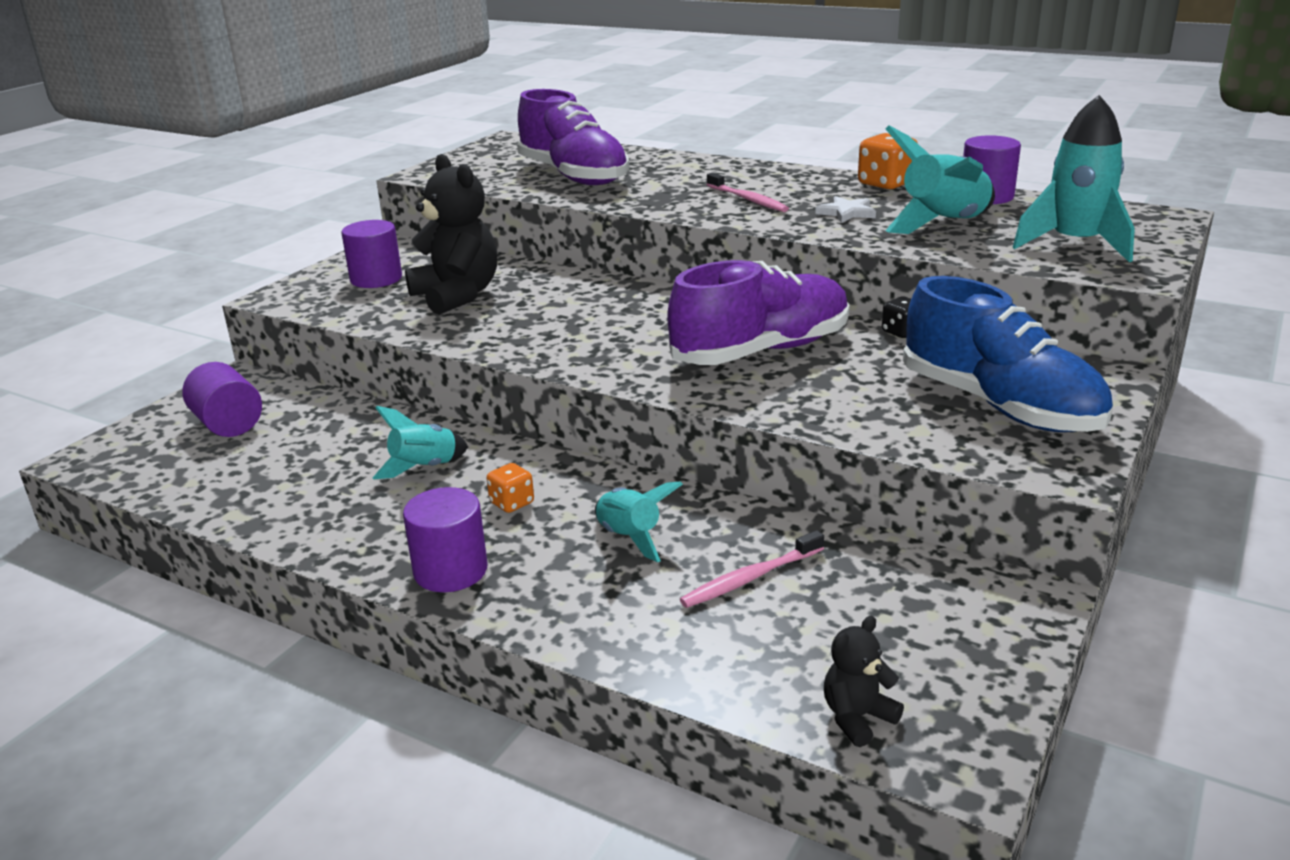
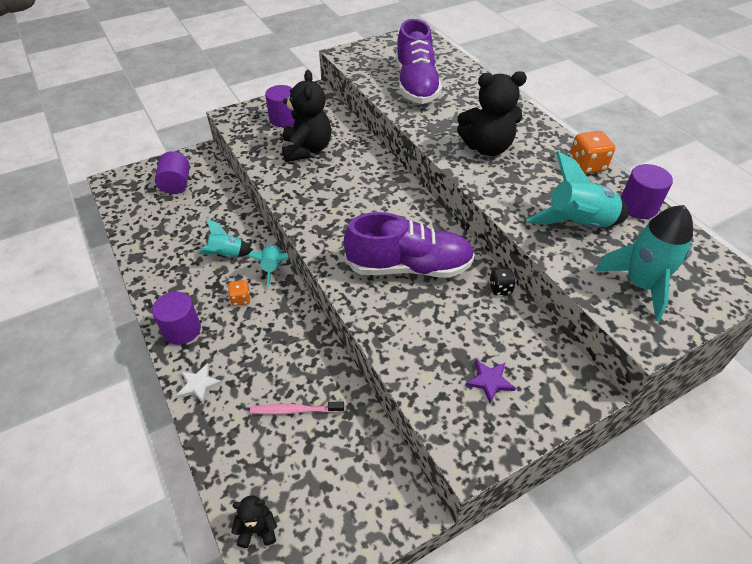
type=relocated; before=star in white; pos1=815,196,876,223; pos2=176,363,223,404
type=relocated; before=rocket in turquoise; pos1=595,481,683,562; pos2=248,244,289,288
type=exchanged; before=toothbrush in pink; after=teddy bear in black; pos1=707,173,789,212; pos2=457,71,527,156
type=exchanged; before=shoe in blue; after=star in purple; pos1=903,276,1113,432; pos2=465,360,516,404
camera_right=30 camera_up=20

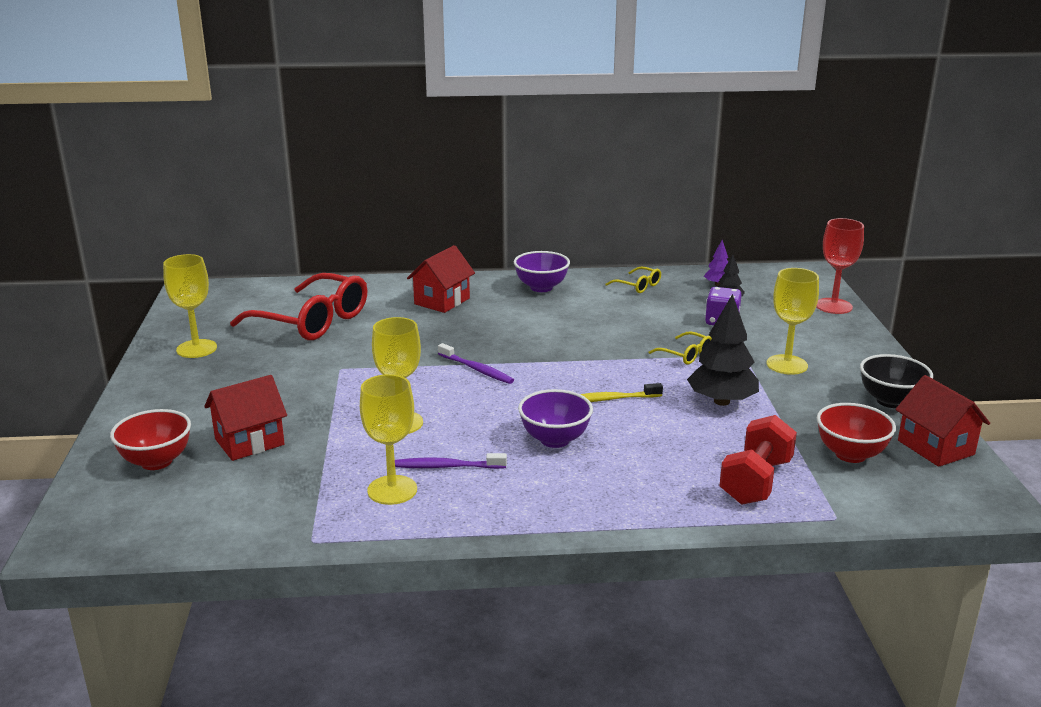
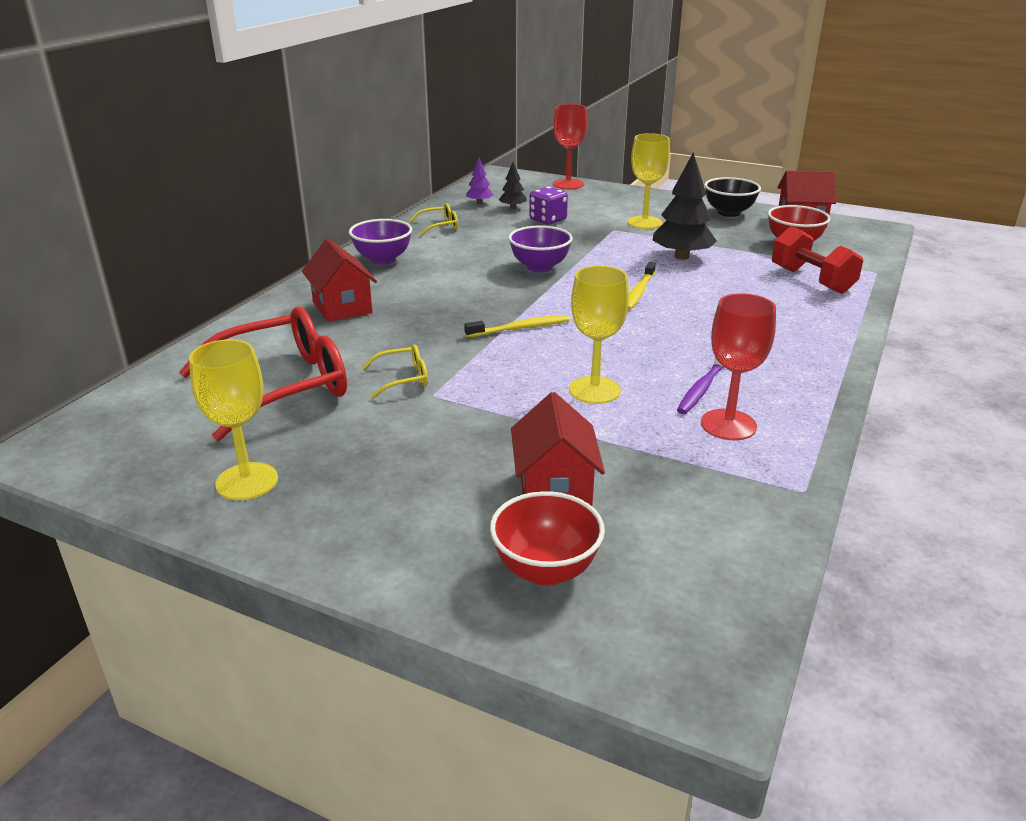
type=relocated; before=glasses in yellow; pos1=649,331,712,365; pos2=362,345,428,398
type=colour; before=toothbrush in purple; after=toothbrush in yellow; pos1=438,343,514,384; pos2=464,315,570,338
type=relocated; before=bowl in purple; pos1=518,389,593,448; pos2=508,225,573,273
type=colour; before=goblet in yellow; after=goblet in red; pos1=360,374,417,505; pos2=701,293,776,440
camera_right=-60 camera_up=5

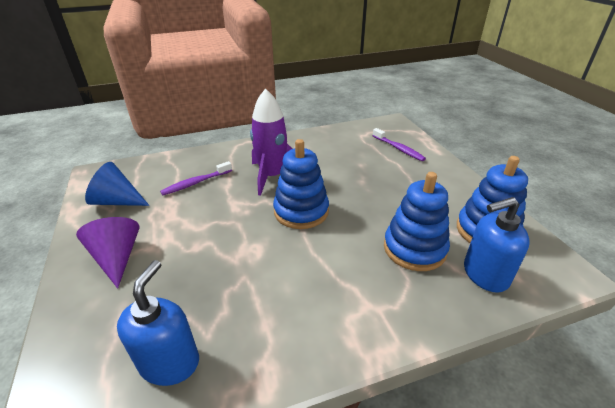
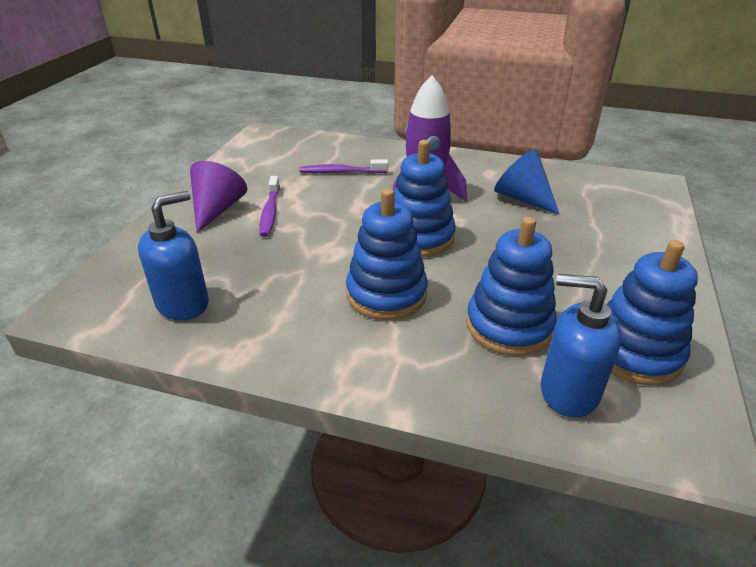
type=relocated; before=toothbrush in purple; pos1=372,128,426,161; pos2=260,176,280,237
type=appeared; after=stacking toy in blue; pos2=346,189,428,320
type=relocated; before=cone in blue; pos1=85,162,150,206; pos2=494,149,560,215
camera_right=35 camera_up=0

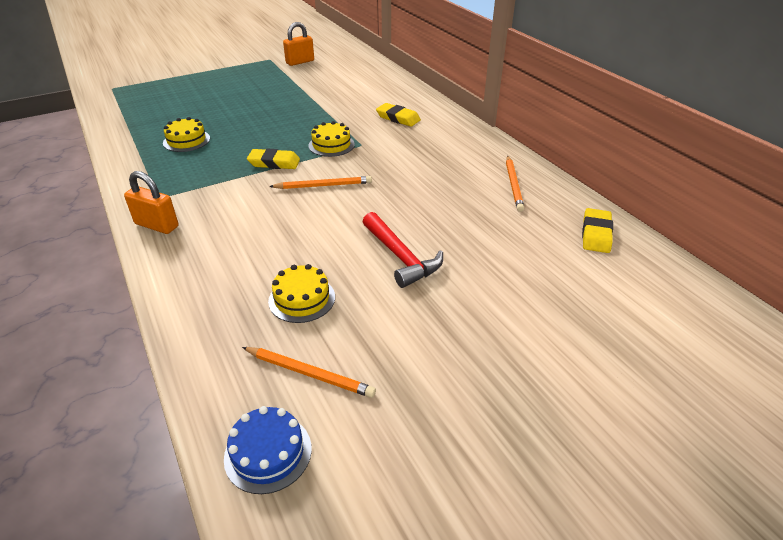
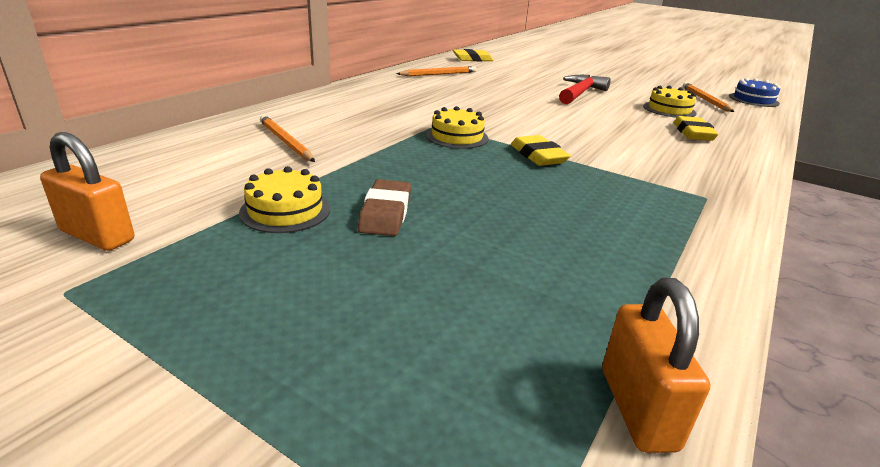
type=relocated; before=cake in yellow; pos1=163,117,210,152; pos2=239,166,330,233
type=relocated; before=pencil in orange; pos1=269,176,372,189; pos2=260,115,315,162
type=appeared; after=eraser in brown; pos2=358,179,411,236
type=relocated; before=padlock in orange; pos1=124,171,179,234; pos2=602,278,710,453
type=relocated; before=eraser in yellow; pos1=376,103,421,127; pos2=674,116,718,141
camera_right=-120 camera_up=-10

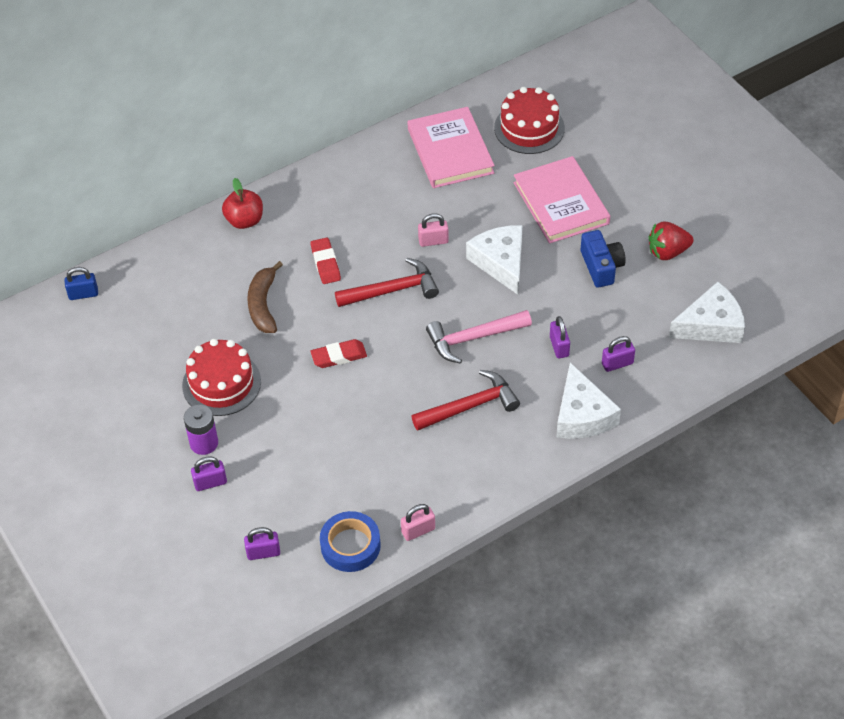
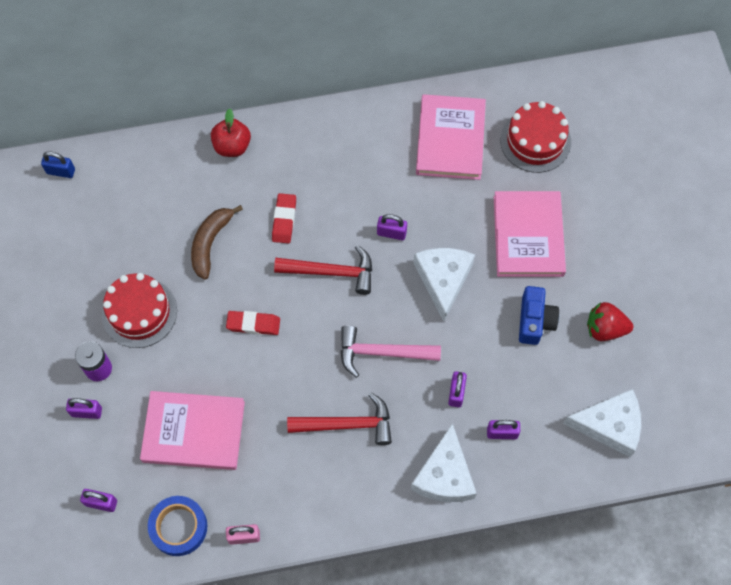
type=appeared; after=book in pink; pos2=140,391,245,470
type=colour; before=padlock in pink; after=padlock in purple; pos1=418,213,449,247; pos2=377,214,407,240
camera_right=20 camera_up=15

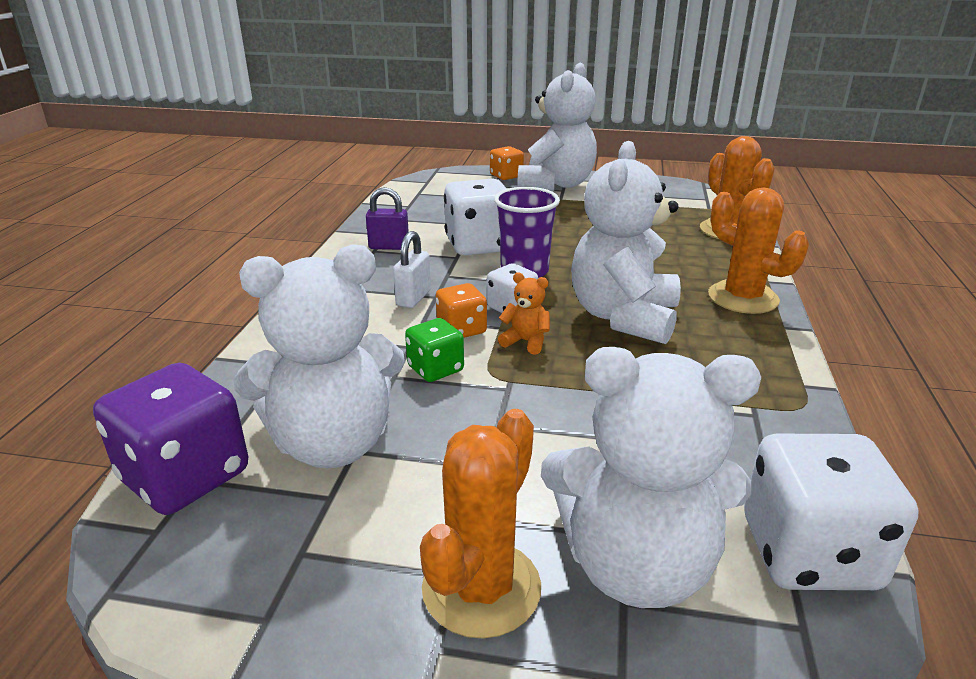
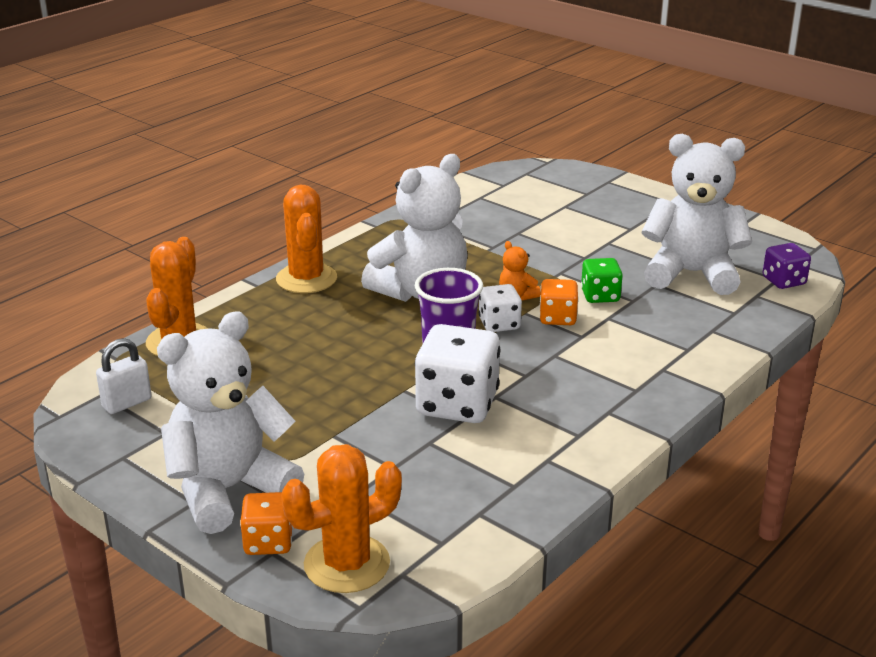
type=relocated; before=padlock in white; pos1=393,231,431,308; pos2=96,338,152,414
type=relocated; before=cactus in orange; pos1=420,409,541,639; pos2=281,444,402,593
type=size; before=dice in purple; pos1=93,363,248,515; pos2=763,243,811,289; scale=0.56
type=missing; before=padlock in purple; pos1=366,187,409,250
type=missing; before=teddy bear in white; pos1=541,347,761,608
type=missing; before=dice in white; pos1=744,434,918,590
camera_right=-150 camera_up=0

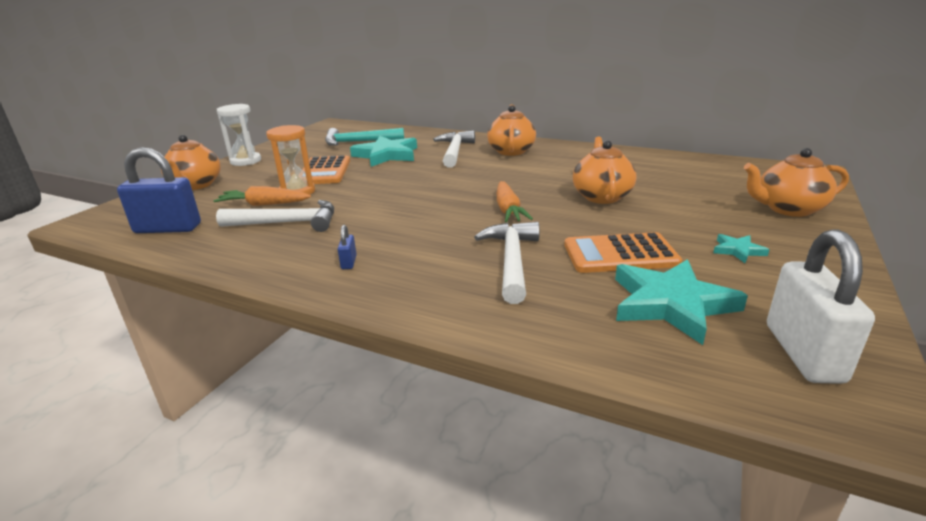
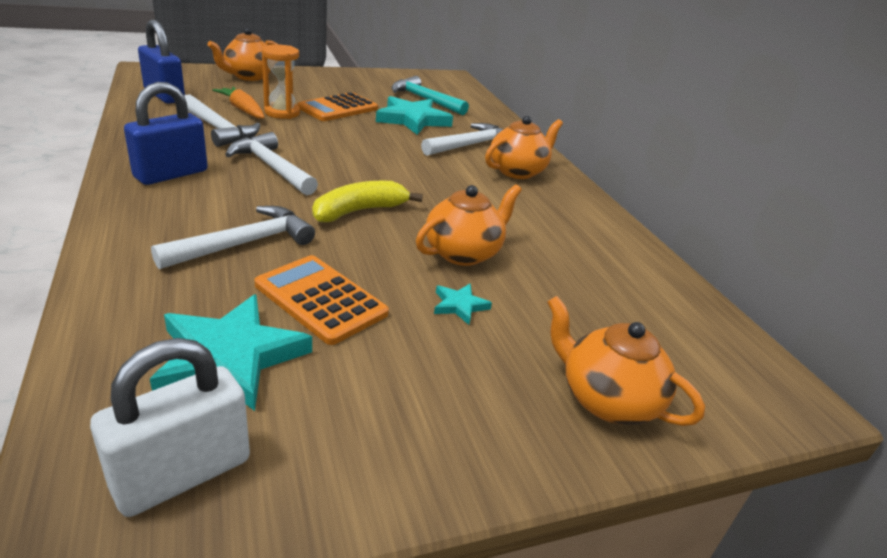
type=size; before=padlock in blue; pos1=338,225,357,269; pos2=124,82,208,185; scale=2.38
type=appeared; after=hammer in white; pos2=225,132,318,195
type=exchanged; before=carrot in orange; after=banana in yellow; pos1=497,181,533,222; pos2=312,181,423,222
type=relocated; before=star in turquoise; pos1=713,234,769,263; pos2=434,284,492,325
type=missing; before=hourglass in white; pos1=217,104,261,166
camera_right=40 camera_up=5

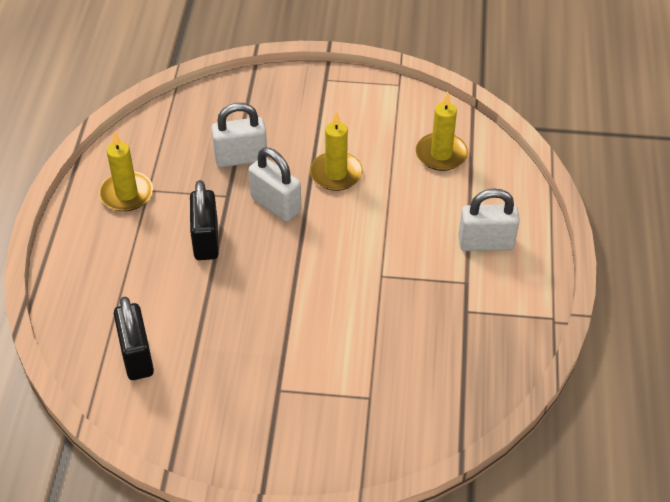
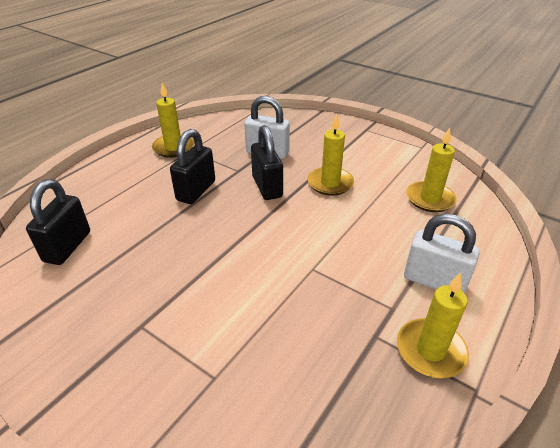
type=colour; before=padlock in white; after=padlock in black; pos1=249,148,302,222; pos2=251,125,283,200
type=appeared; after=candle in yellow; pos2=397,272,469,378
camera_right=30 camera_up=-10

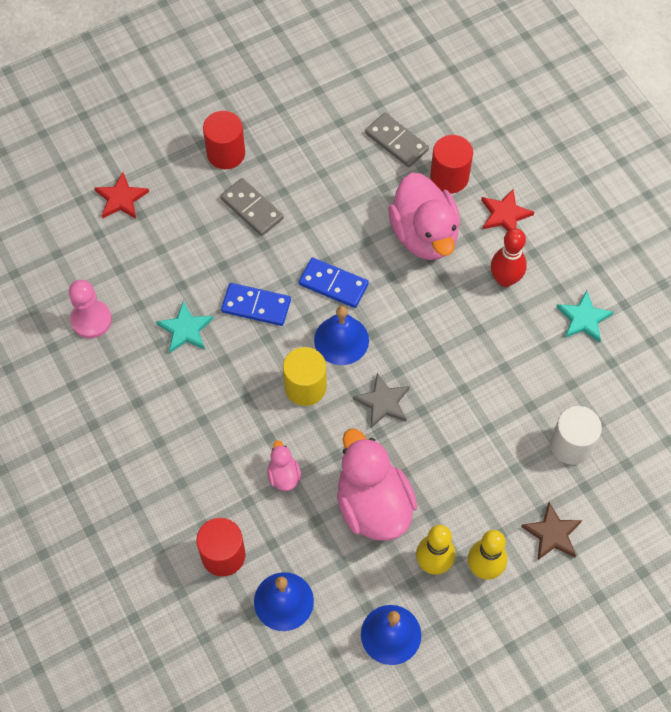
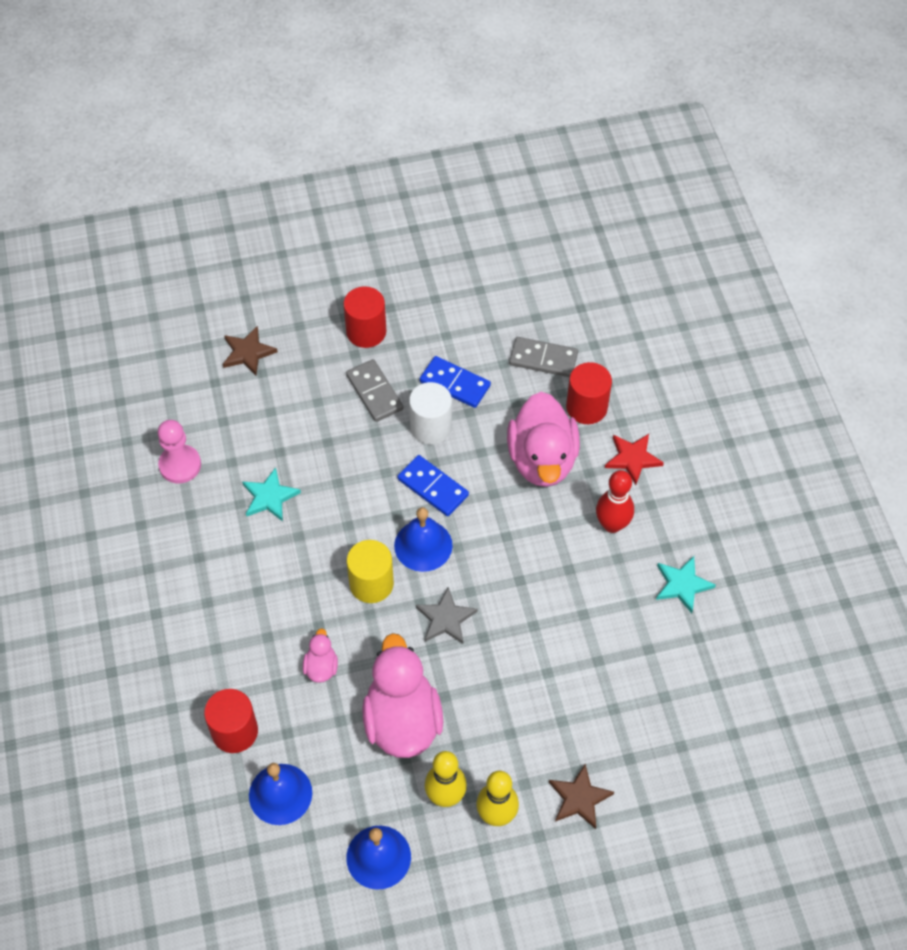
type=colour; before=star in red; after=star in brown; pos1=95,172,149,219; pos2=223,326,278,375
type=relocated; before=cylinder in white; pos1=550,406,602,465; pos2=409,382,452,444
type=relocated; before=domino in blue; pos1=221,283,291,326; pos2=420,356,491,408
type=spun; before=domino in grey; pos1=365,113,429,167; pos2=509,337,578,377; turn=-45
camera_right=15 camera_up=-5

